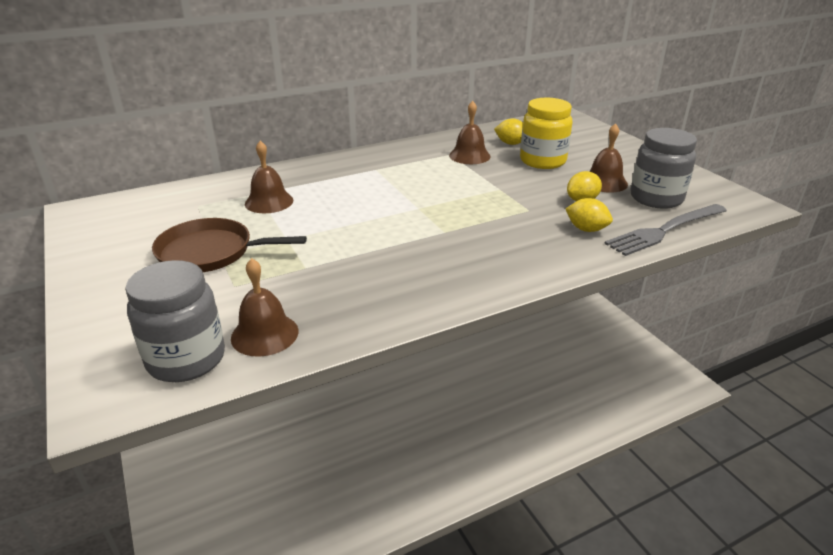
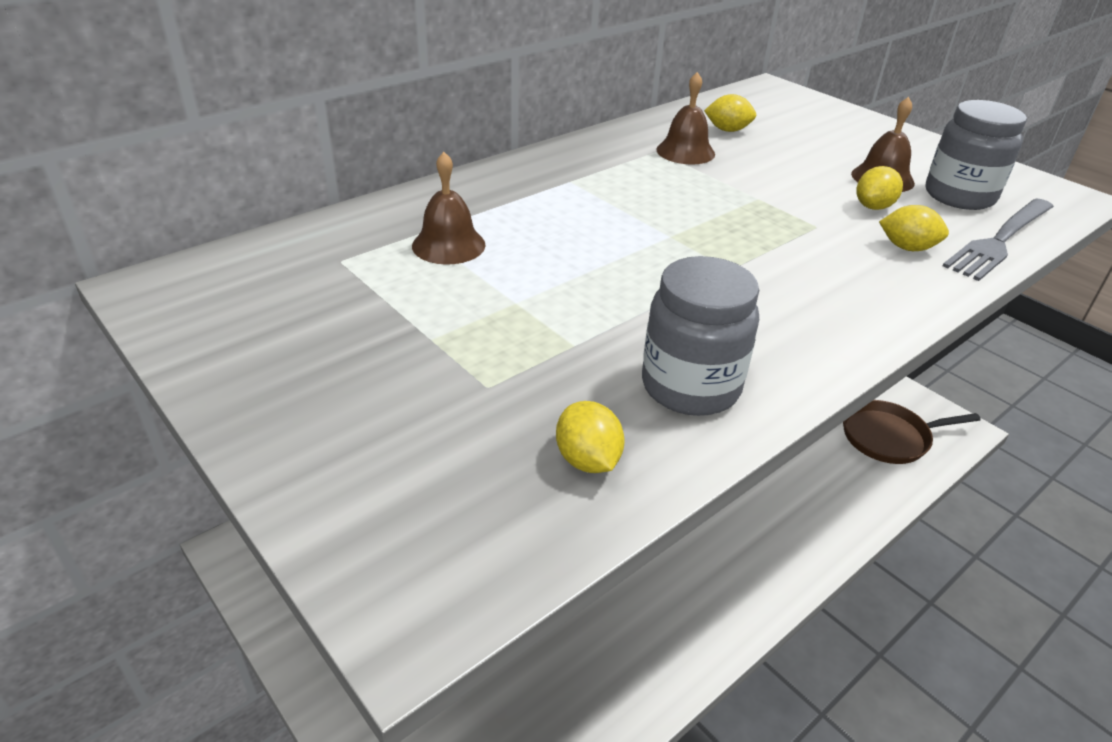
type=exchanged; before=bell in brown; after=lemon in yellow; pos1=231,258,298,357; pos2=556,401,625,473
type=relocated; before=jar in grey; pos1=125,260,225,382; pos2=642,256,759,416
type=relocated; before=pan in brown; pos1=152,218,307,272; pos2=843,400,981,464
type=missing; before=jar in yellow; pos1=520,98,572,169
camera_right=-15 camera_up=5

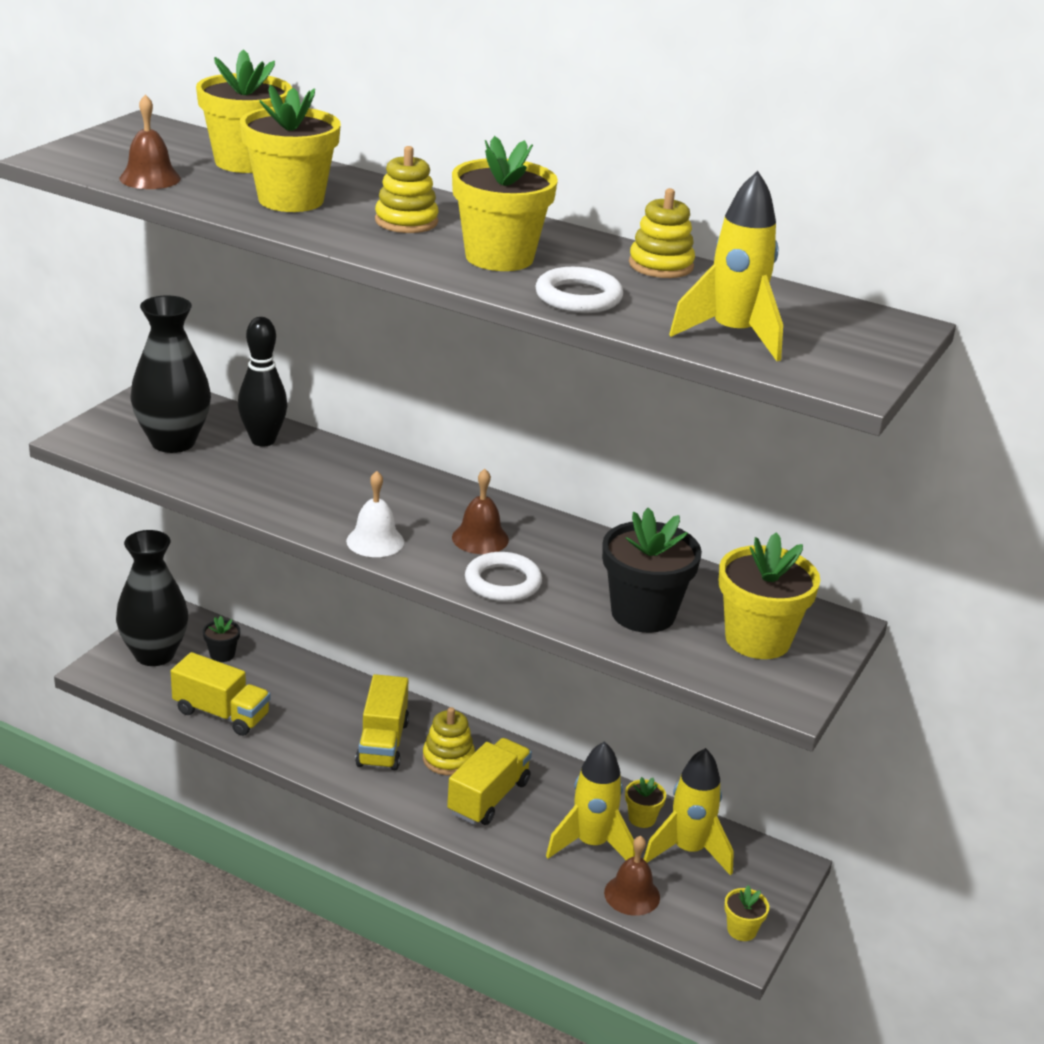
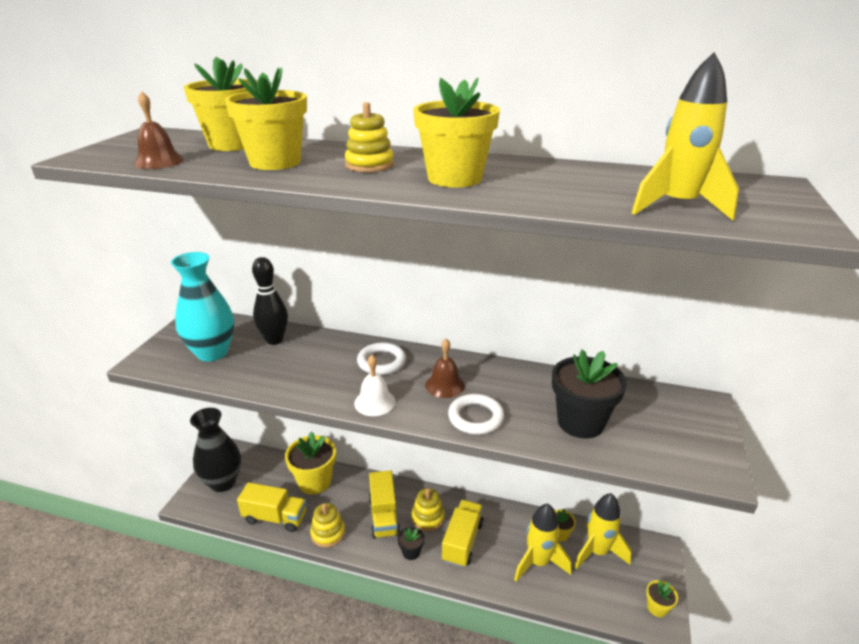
type=colour; before=vase in black; after=vase in turquoise; pos1=131,295,211,453; pos2=171,252,234,361
type=relocated; before=flower pot in yellow; pos1=719,532,820,659; pos2=285,431,336,494
type=relocated; before=stacking toy in yellow; pos1=629,188,695,278; pos2=310,503,345,548
type=relocated; before=ring in white; pos1=535,267,623,313; pos2=357,342,406,375
type=relocated; before=flower pot in black; pos1=203,616,240,662; pos2=397,527,425,560
type=missing; before=bell in brown; pos1=604,836,660,916
camera_right=-10 camera_up=0

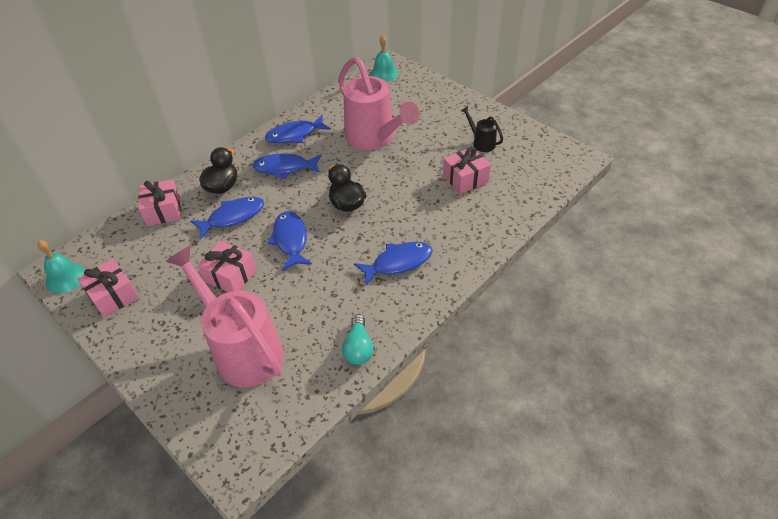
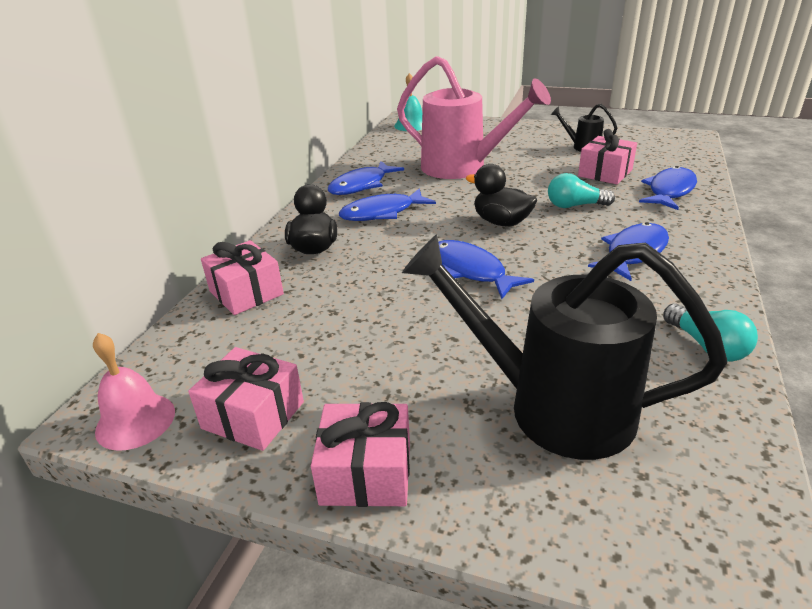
type=colour; before=bell in turquoise; after=bell in pink; pos1=37,240,85,294; pos2=93,333,175,451
type=relocated; before=gift in pink; pos1=198,241,257,292; pos2=311,402,410,507
type=colour; before=watering can in pink; after=watering can in black; pos1=166,246,284,388; pos2=402,234,727,460
type=appeared; after=light bulb in turquoise; pos2=548,173,615,208
type=relocated; before=fish in blue; pos1=190,197,264,239; pos2=639,166,697,210
camera_right=-25 camera_up=-15

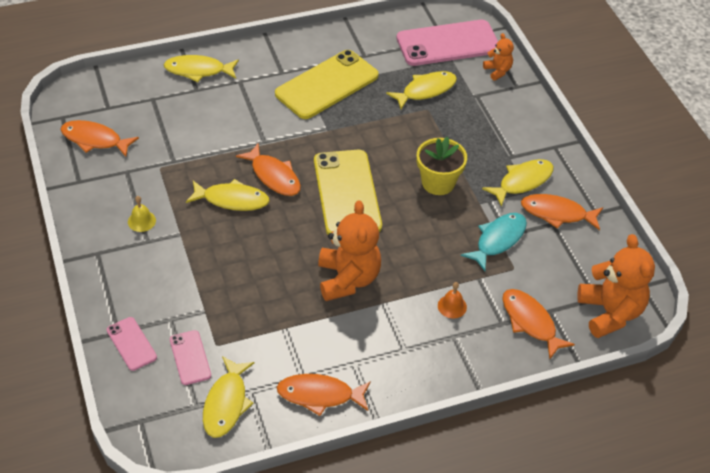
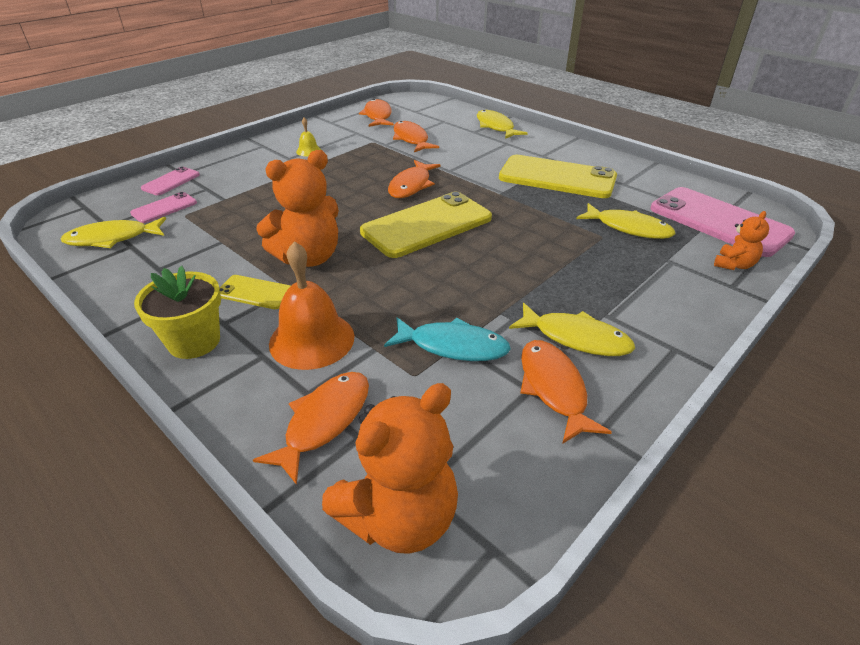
type=relocated; before=flower pot in yellow; pos1=417,136,467,195; pos2=134,266,221,359
type=appeared; after=phone in yellow; pos2=219,275,290,309
type=size; before=bell in orange; pos1=438,282,467,318; pos2=269,241,354,370; scale=2.09
type=relocated; before=fish in orange; pos1=276,374,371,416; pos2=393,121,439,152
type=missing; before=fish in yellow; pos1=186,179,270,211
camera_right=65 camera_up=-10

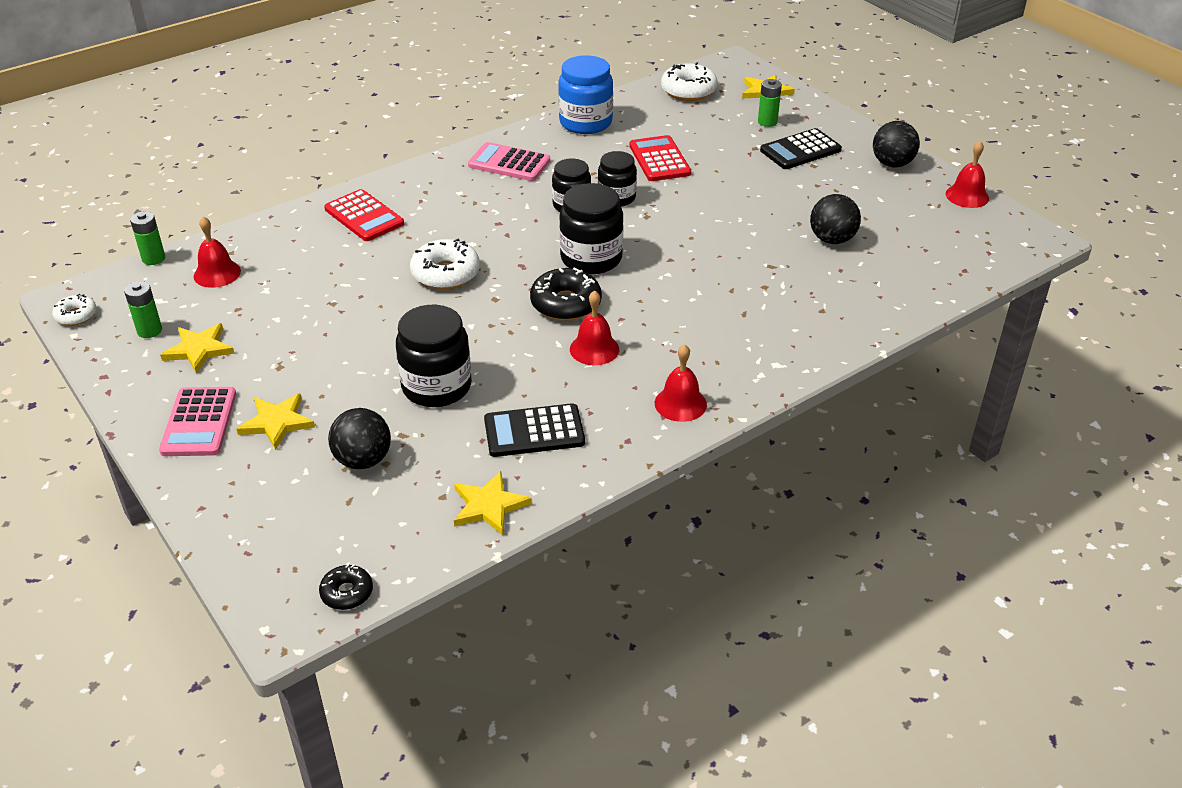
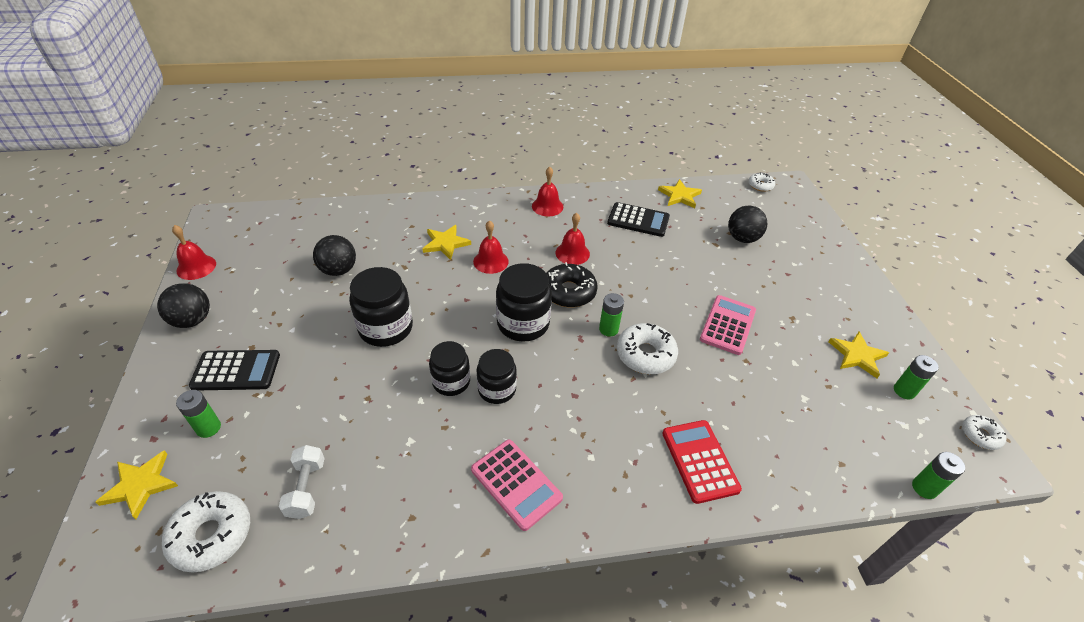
type=appeared; after=dumbbell in white; pos2=279,445,325,519
type=relocated; before=jar in black; pos1=396,305,472,407; pos2=349,267,413,347
type=relocated; before=star in yellow; pos1=237,393,315,450; pos2=422,225,471,260
type=relocated; before=bell in red; pos1=194,216,241,288; pos2=473,220,509,274
type=appeared; after=battery in green; pos2=599,293,624,337
type=relocated; before=calculator in pink; pos1=159,387,236,456; pos2=700,295,756,355
type=colour; before=donut in black; after=donut in white; pos1=319,564,373,610; pos2=749,173,775,192
type=missing; before=jar in blue; pos1=558,55,613,134
type=missing; before=calculator in red; pos1=629,135,691,181
camera_right=-155 camera_up=5

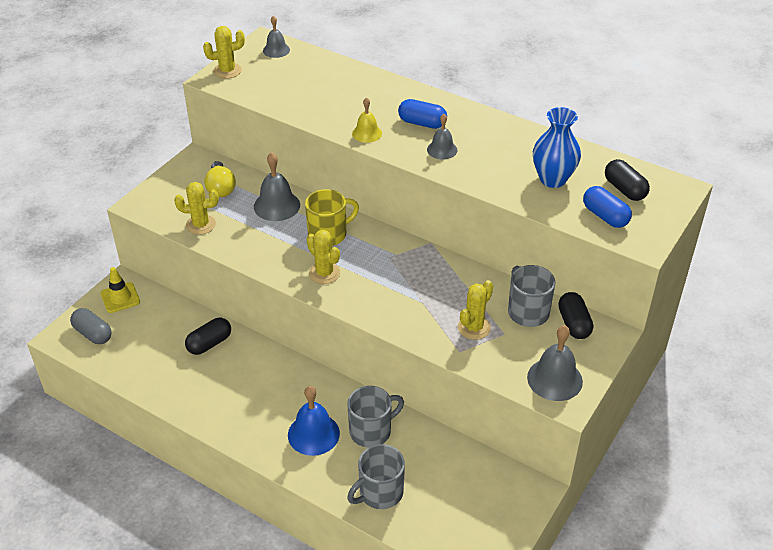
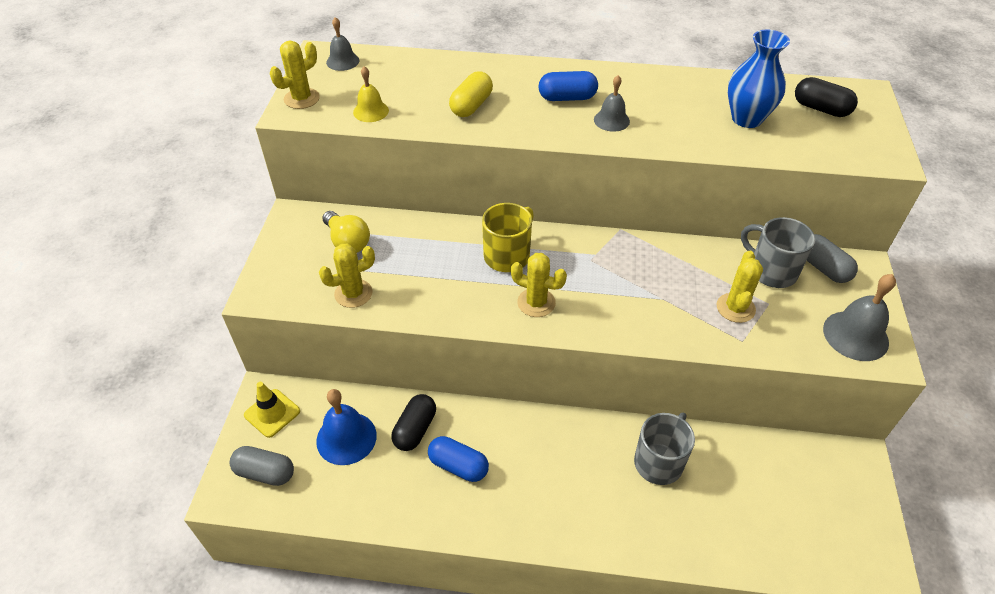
type=relocated; before=bell in blue; pos1=288,386,340,456; pos2=316,389,377,465
type=relocated; before=bell in yellow; pos1=352,97,382,143; pos2=353,66,389,122
type=relocated; before=capsule in blue; pos1=583,186,632,228; pos2=428,436,489,482
type=appeared; after=capsule in yellow; pos2=449,71,493,117
type=colour; before=capsule in black; after=capsule in grey; pos1=558,292,593,339; pos2=807,234,858,283
type=missing; before=bell in grey; pos1=254,152,300,221
type=missing; before=mug in grey; pos1=347,444,405,509
camera_right=-25 camera_up=5

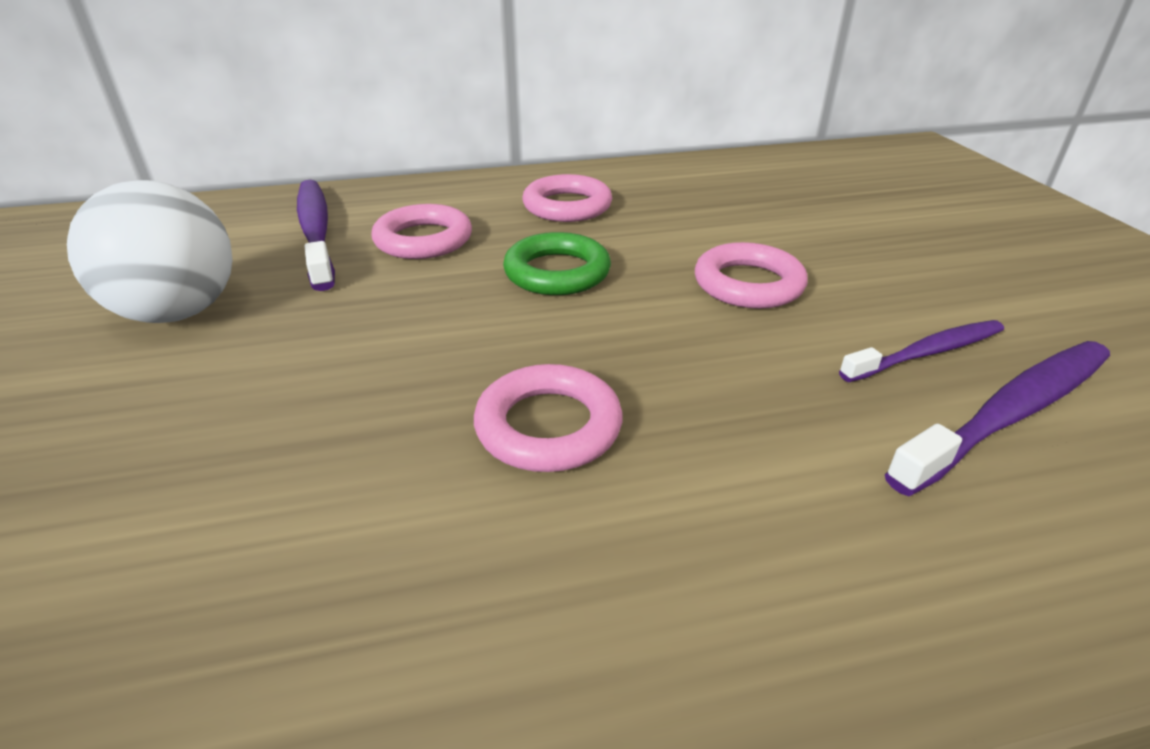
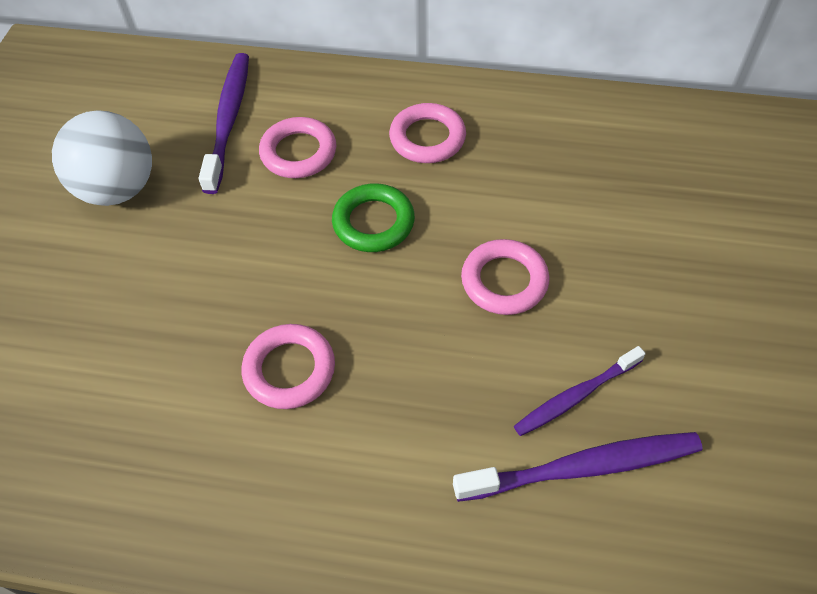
type=spun; before=toothbrush in purple; pos1=839,320,1004,382; pos2=514,346,645,436; turn=150
camera_right=25 camera_up=20

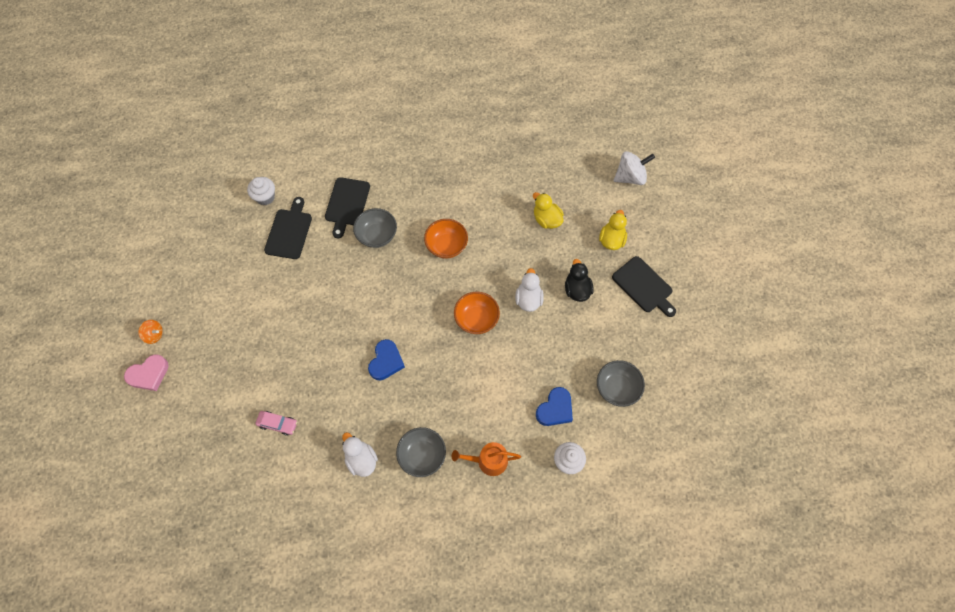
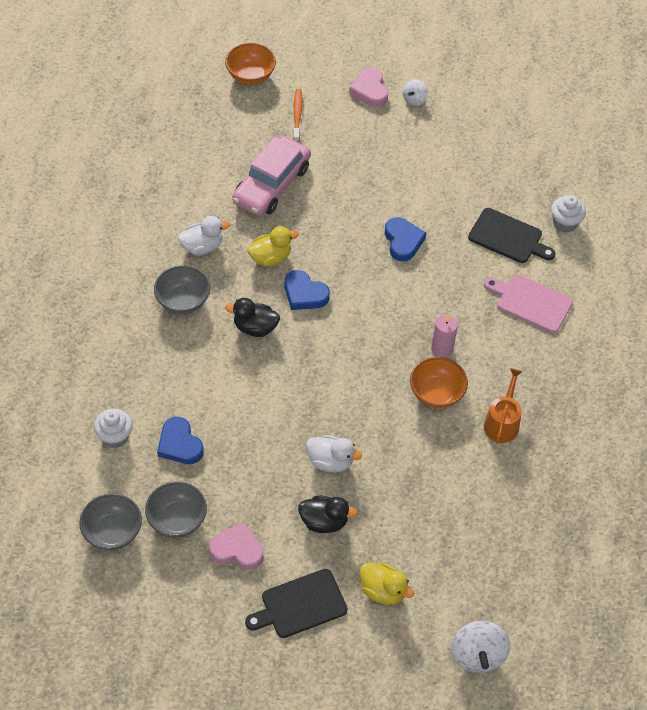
type=relocated; before=bowl in grey; pos1=353,208,397,248; pos2=79,493,142,550
type=appeared; after=heart in pink; pos2=209,522,264,570
type=relocated; before=bowl in orange; pos1=454,292,500,334; pos2=225,43,276,85
type=appeared; after=duck in black; pos2=225,298,280,337
type=size; before=car in pink; pos1=255,411,297,436; pos2=232,136,311,216; scale=2.18
type=relocated; before=duck in yellow; pos1=533,192,564,229; pos2=247,226,299,267
type=appeared; after=toothbrush in orange; pos2=293,89,302,142
type=appeared; after=heart in blue; pos2=385,217,426,261
type=colour; before=spinning top in orange; after=spinning top in white; pos1=138,320,163,344; pos2=403,79,428,106
type=appeared; after=candle in pink; pos2=431,314,458,358
type=colour; before=cutting board in black; after=cutting board in pink; pos1=325,177,370,238; pos2=484,275,573,333
type=relocated; before=watering can in orange; pos1=452,442,521,476; pos2=484,368,523,444
camera_right=105 camera_up=-10

